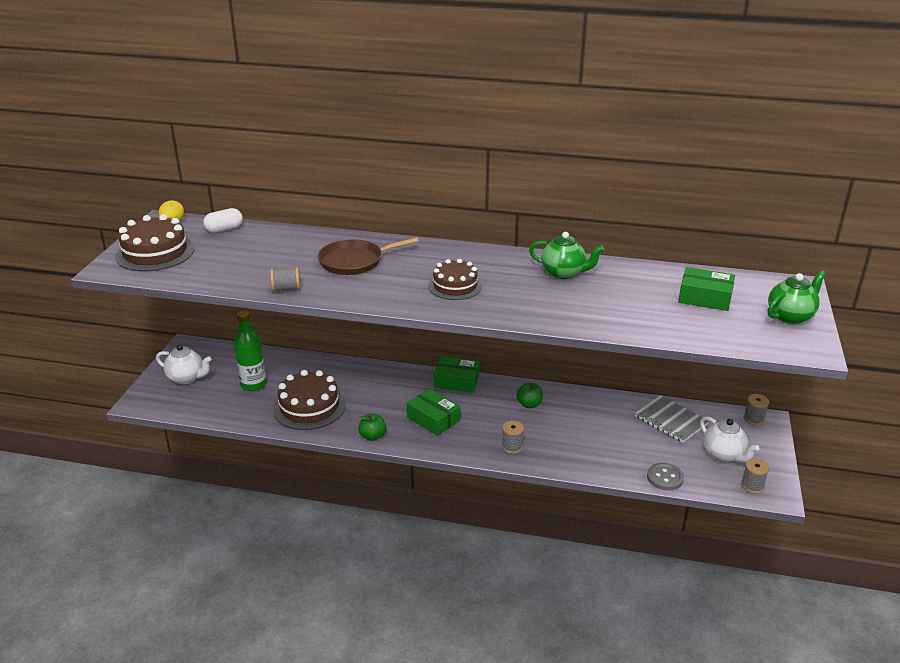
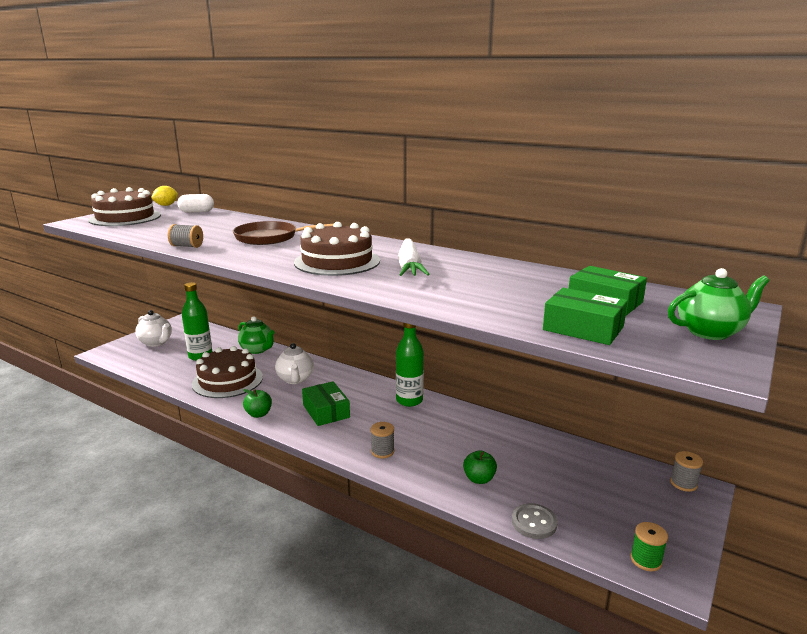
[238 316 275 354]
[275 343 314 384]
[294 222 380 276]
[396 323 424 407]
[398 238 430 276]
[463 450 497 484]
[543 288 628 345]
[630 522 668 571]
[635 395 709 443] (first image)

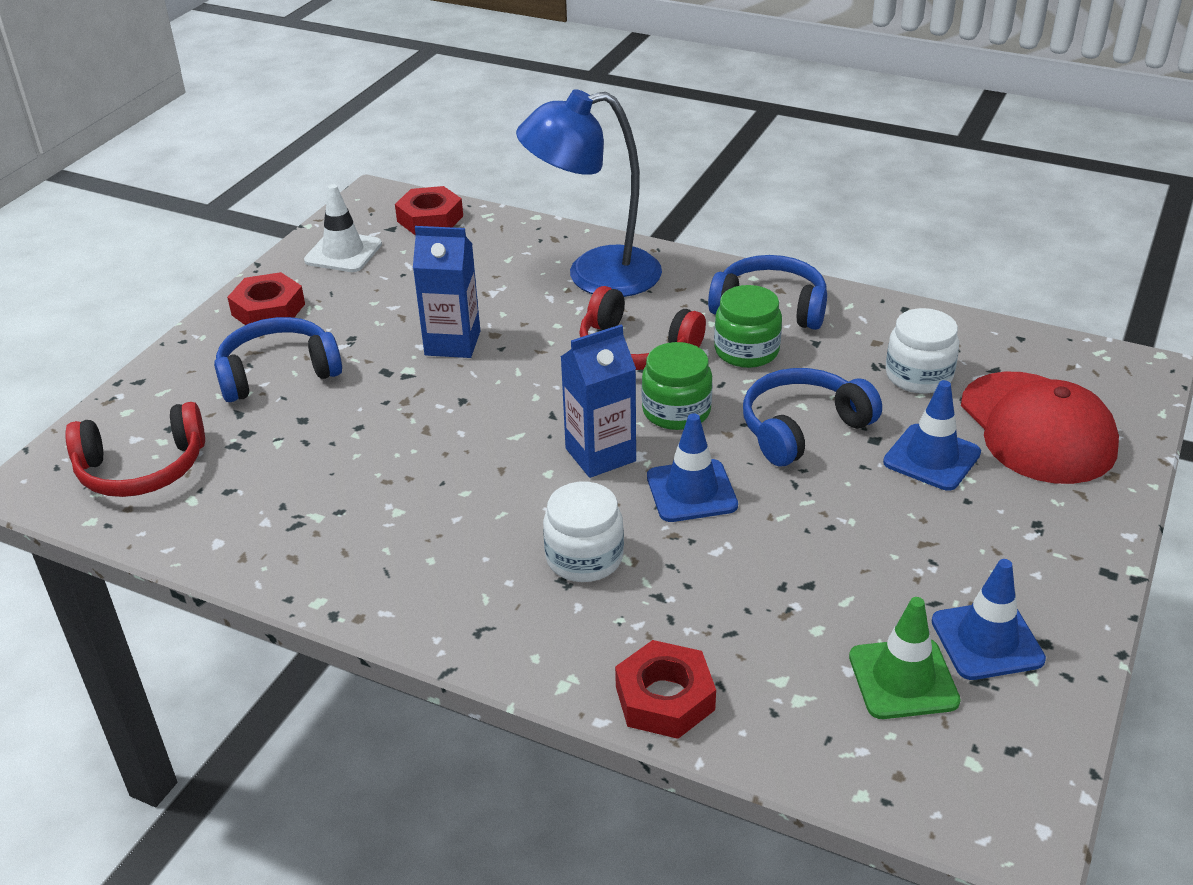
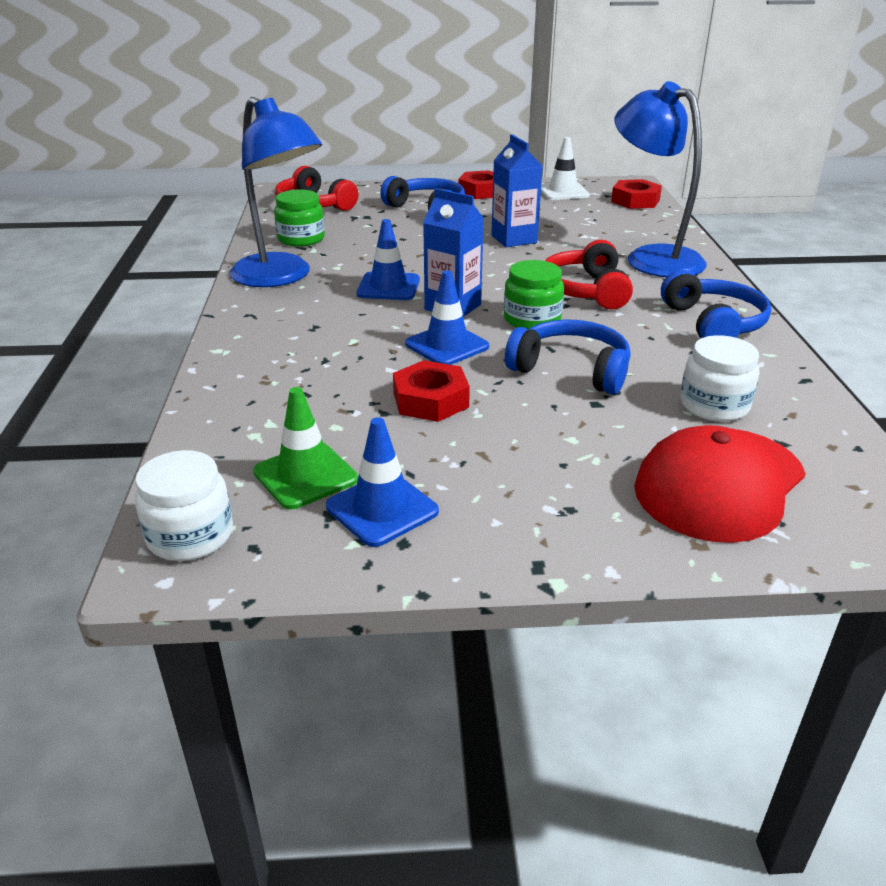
[135 450 233 561]
[230 97 322 287]
[274 190 325 247]
[357 219 420 300]
[393 360 470 422]

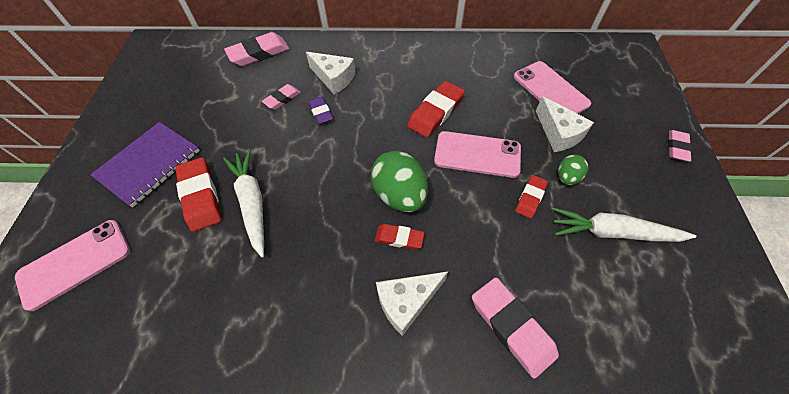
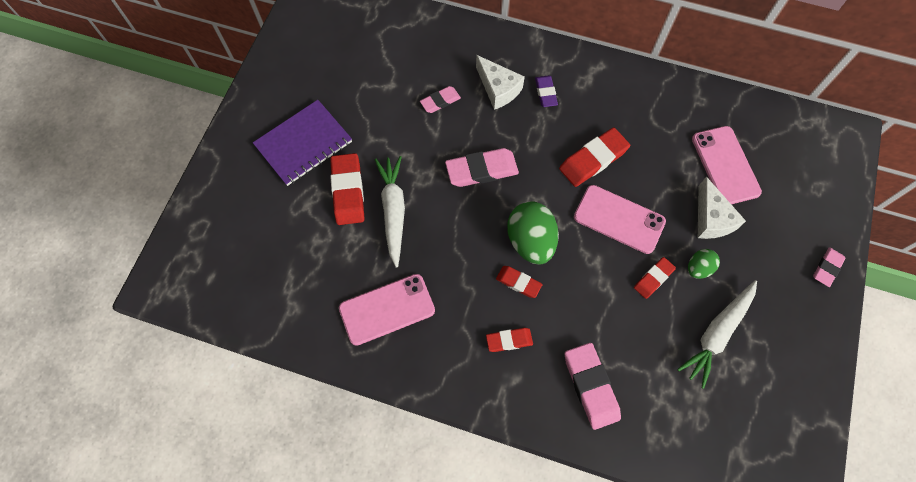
[339 274 435 346]
[445 148 519 187]
[486 328 533 352]
[535 76 558 107]
[677 280 757 389]

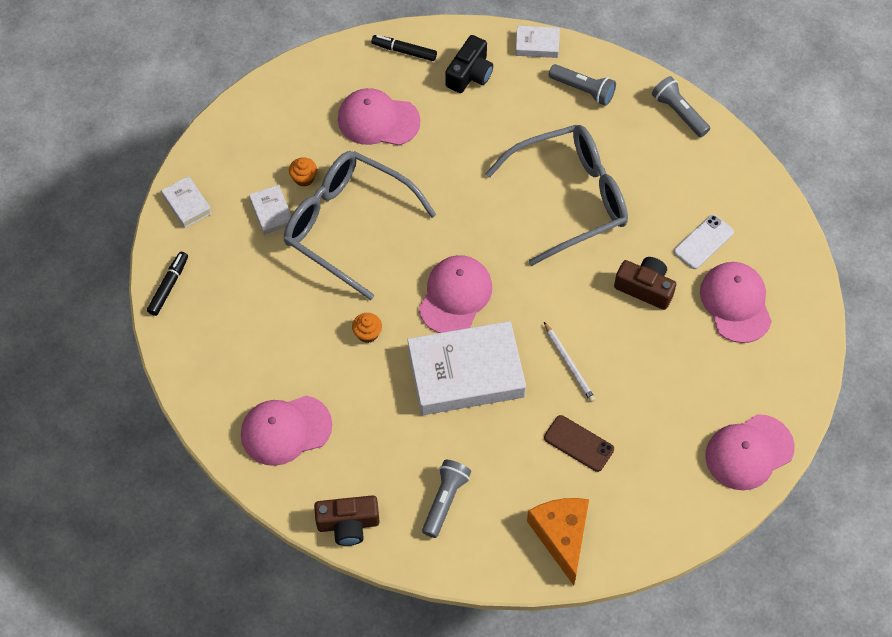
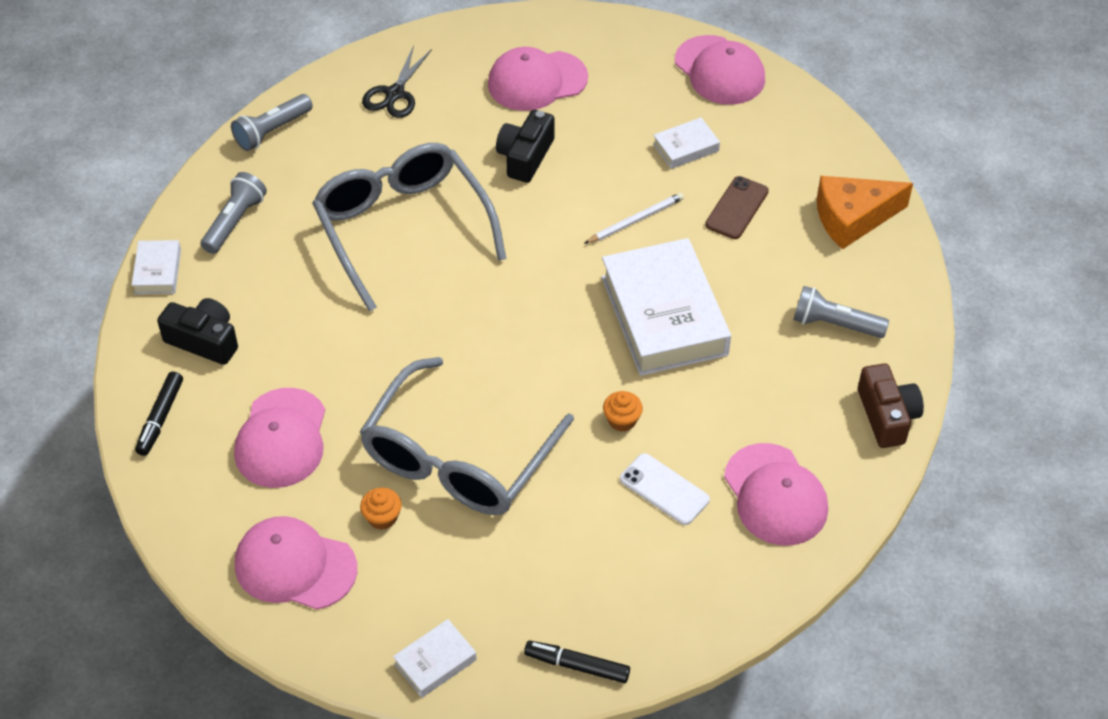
[235 516 357 610]
[362 45 432 118]
[496 110 554 183]
[620 453 710 525]
[653 117 720 169]

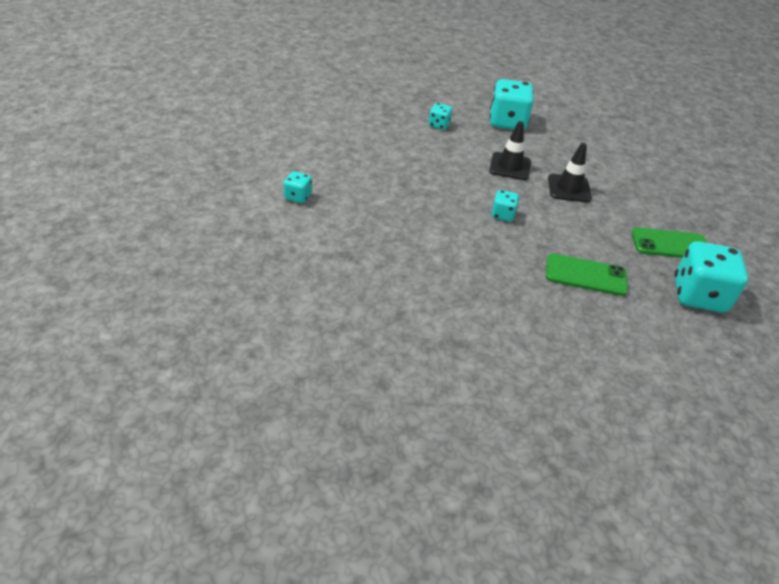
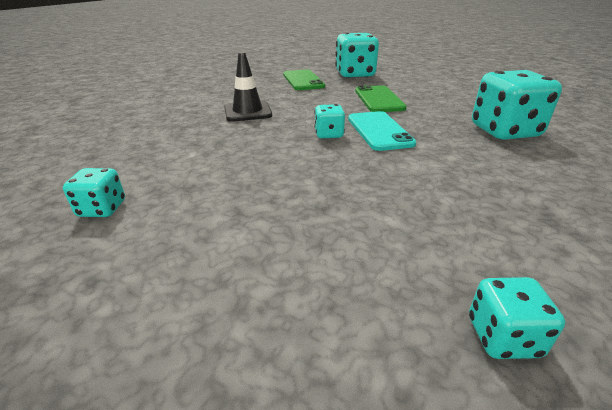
[348 111 416 151]
[472 70 562 140]
[489 121 531 180] (first image)

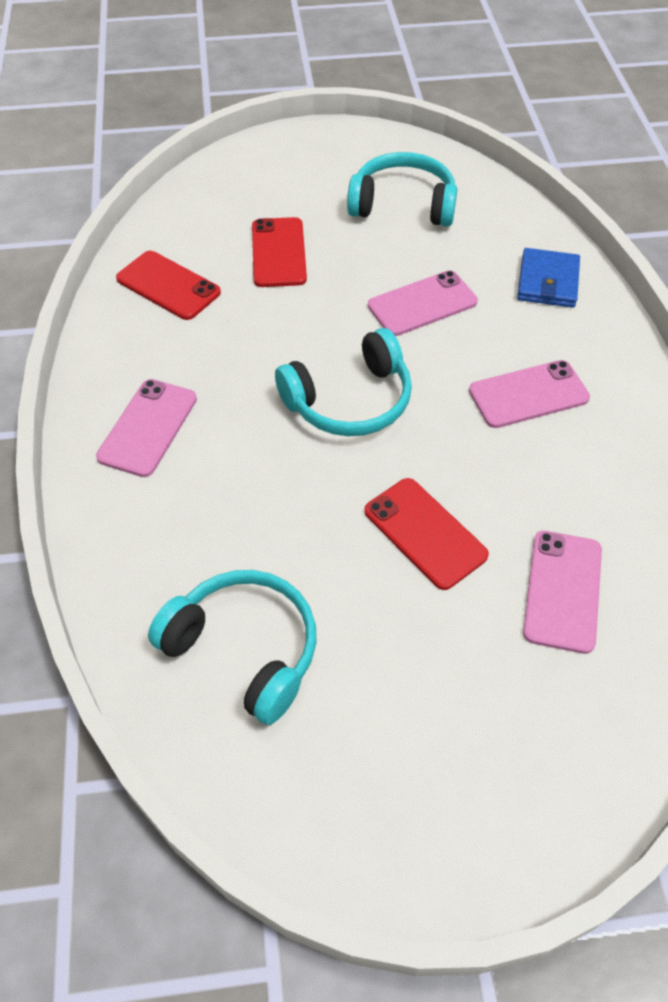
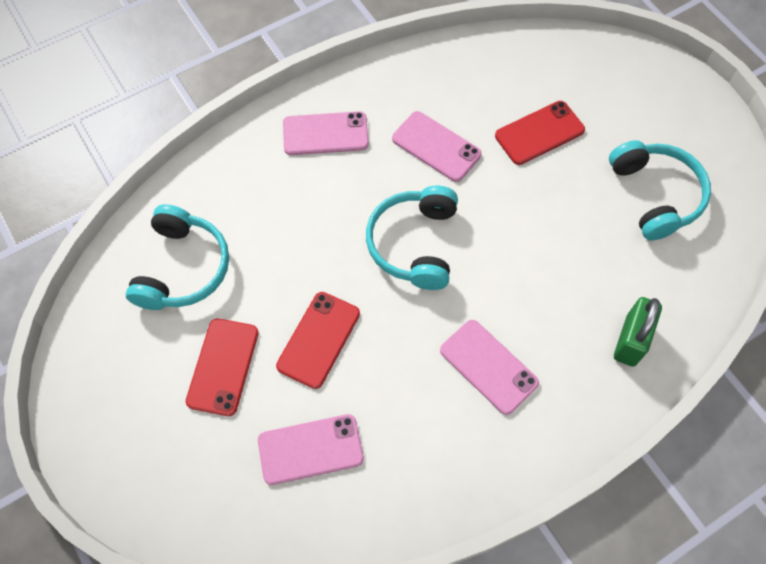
[186 318 259 416]
[366 185 458 290]
[392 111 482 182]
[614 297 662 367]

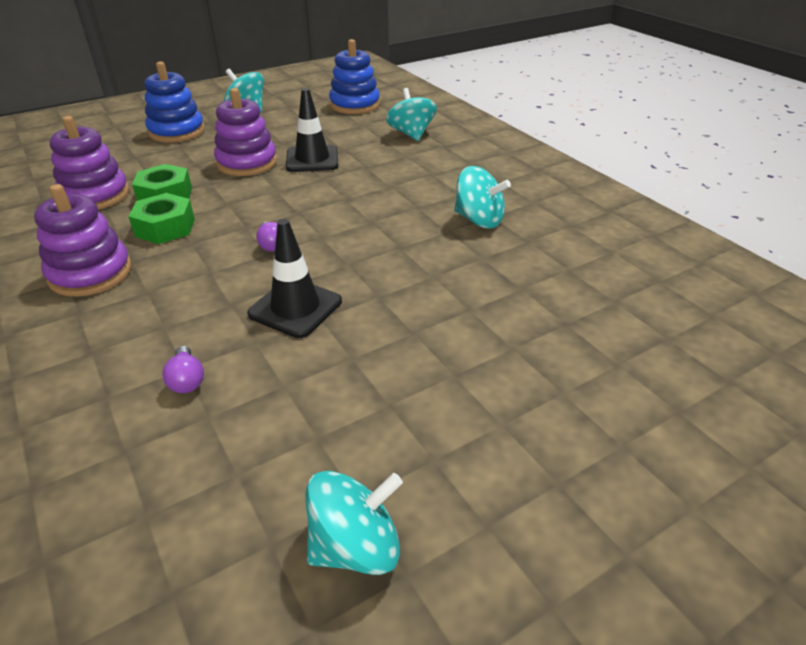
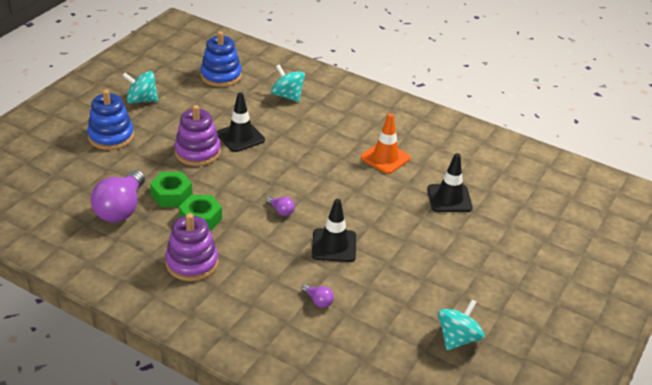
[91 170 145 223]
[361 113 411 174]
[427 153 473 212]

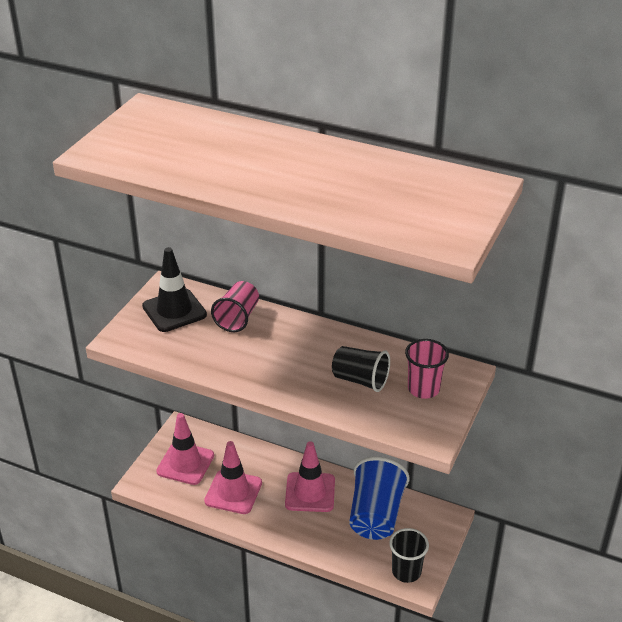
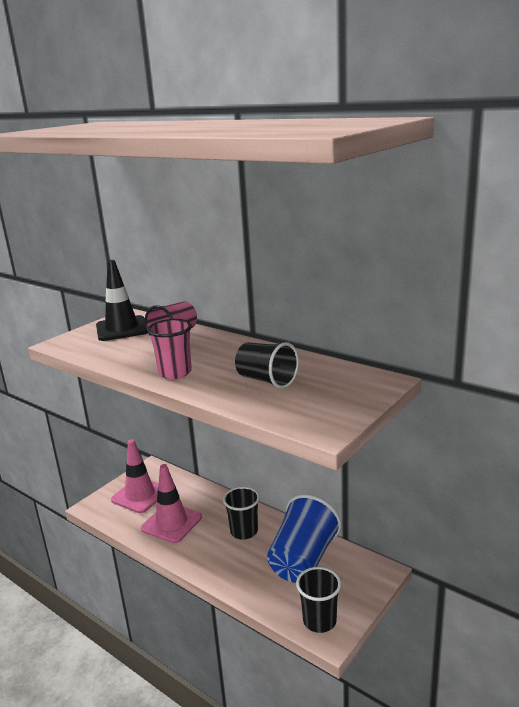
[147 319 192 379]
[223 487 260 540]

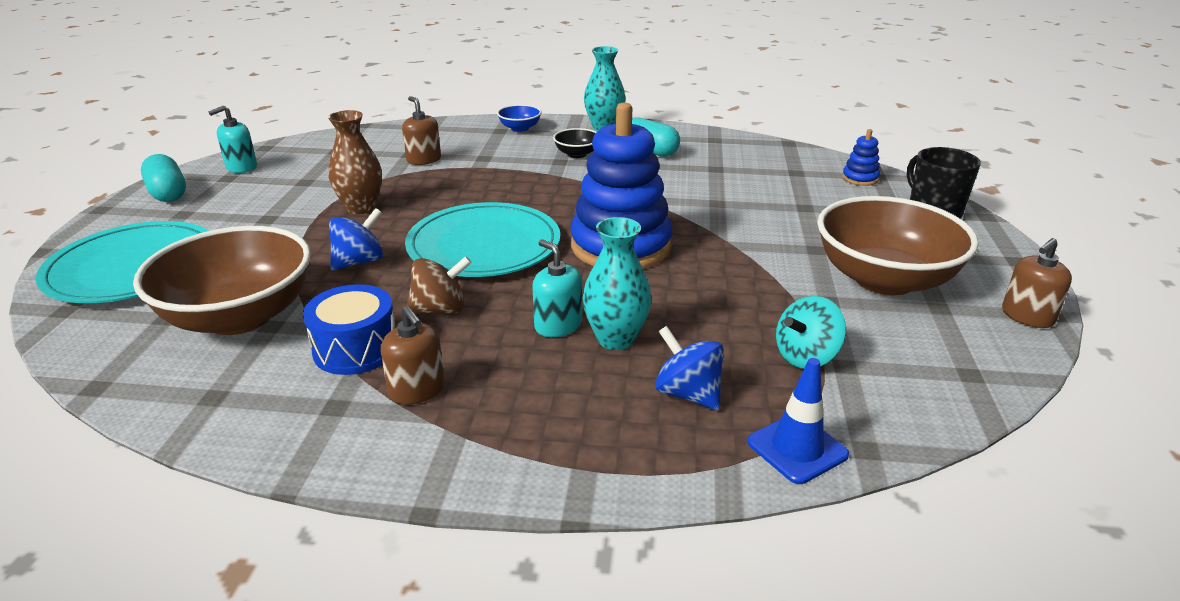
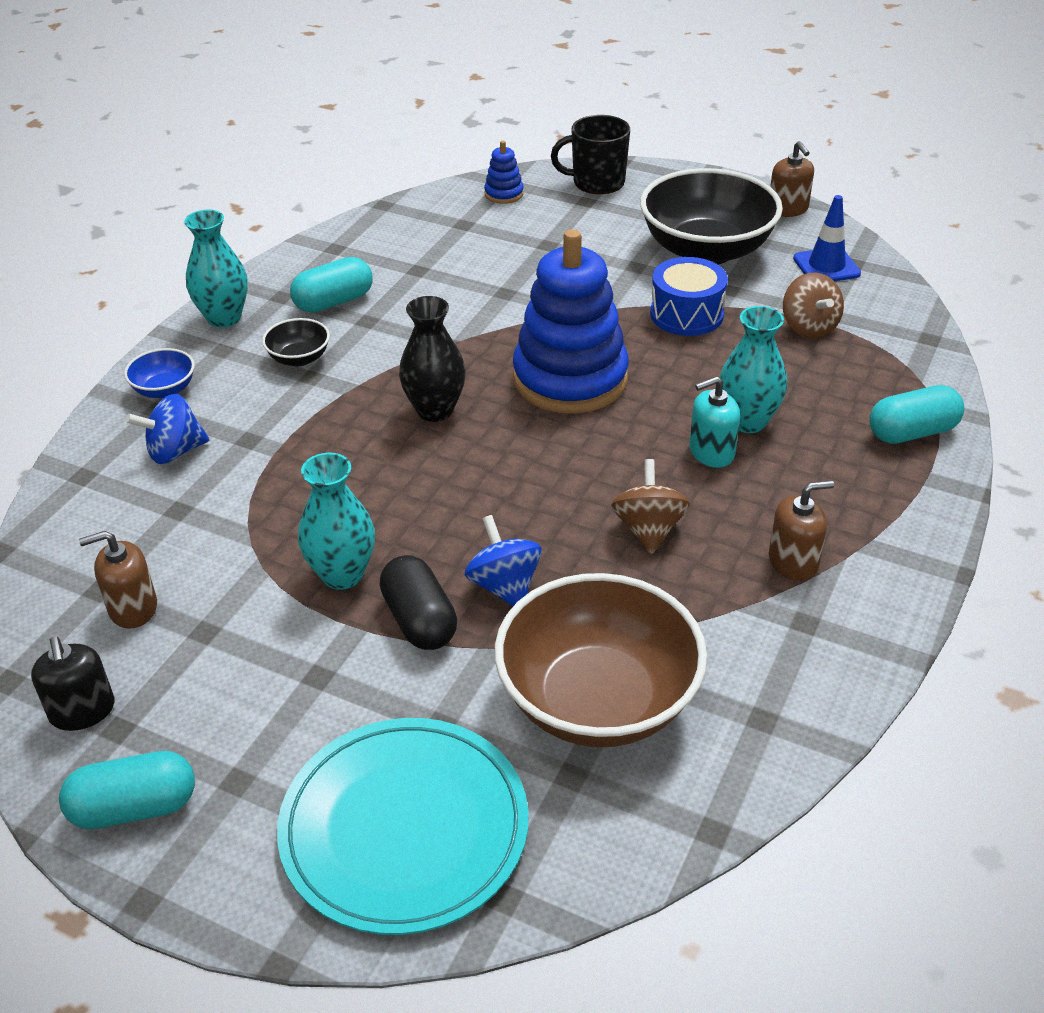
[31 636 115 731]
[79 531 157 629]
[126 394 209 464]
[298 453 375 590]
[380 555 457 650]
[399 296 466 422]
[640 168 783 264]
[650 257 728 336]
[783 272 844 338]
[793 195 861 281]
[869 385 964 444]
[405 202 560 277] (first image)

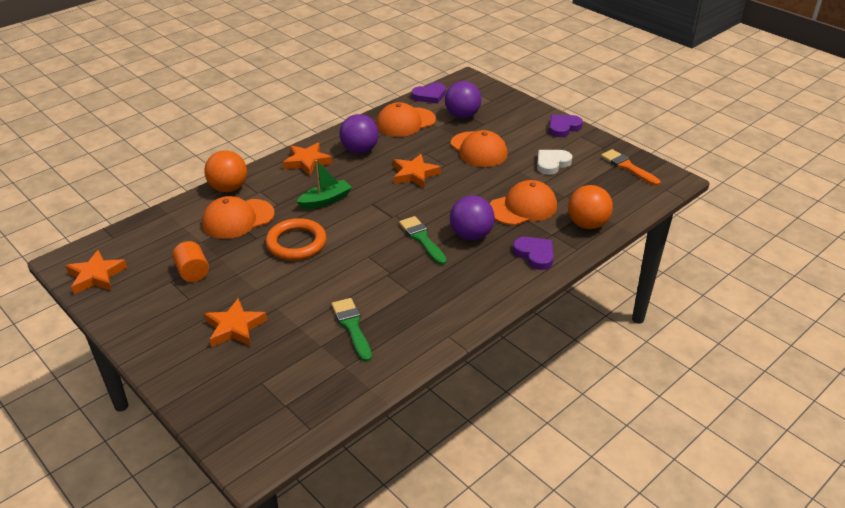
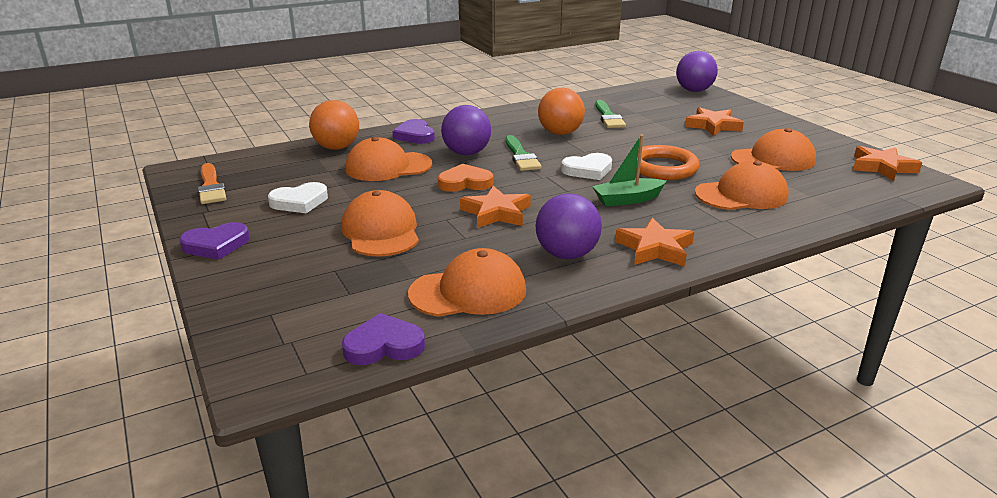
[438 164 493 192]
[538 88 585 135]
[561 153 612 180]
[676 51 718 92]
[731 128 816 171]

